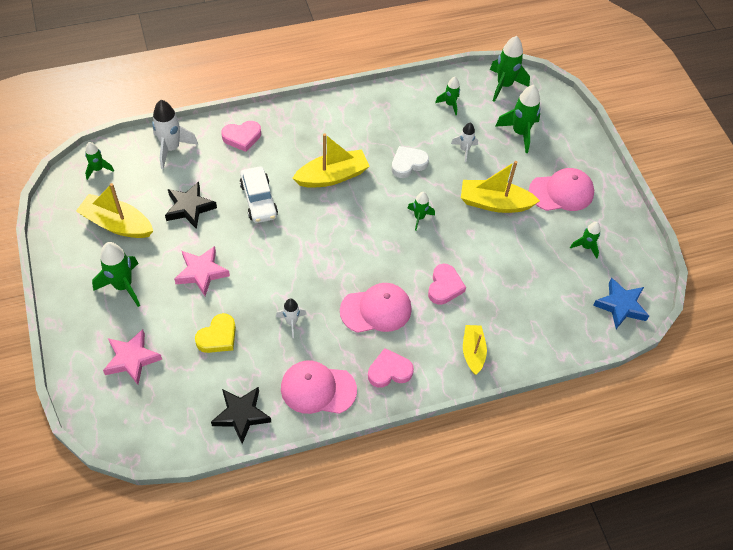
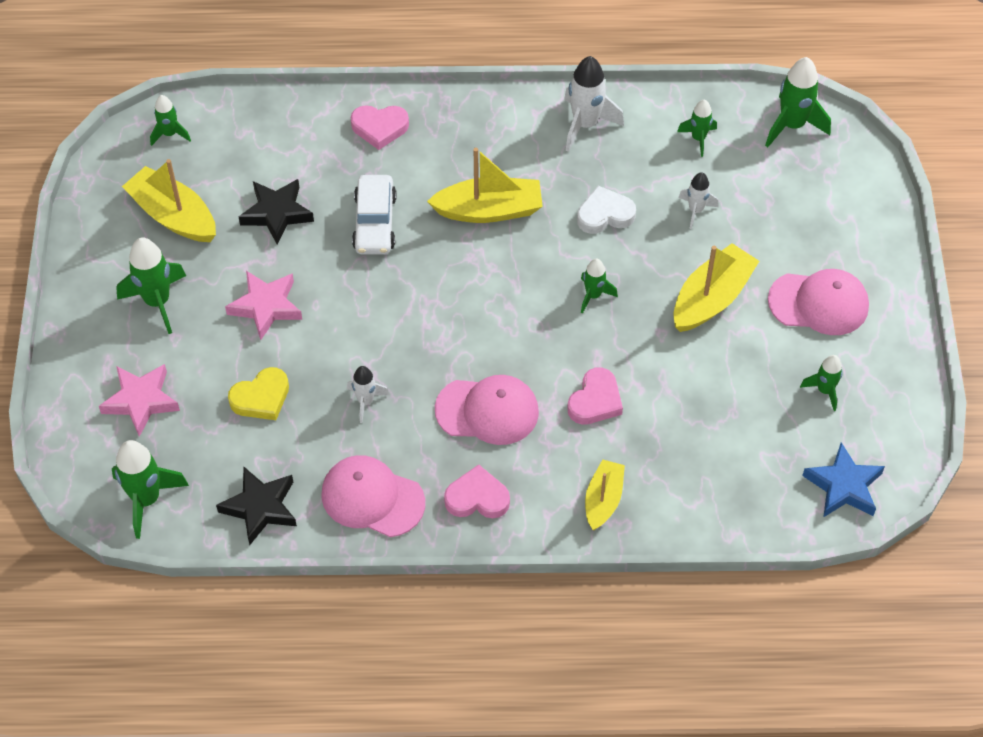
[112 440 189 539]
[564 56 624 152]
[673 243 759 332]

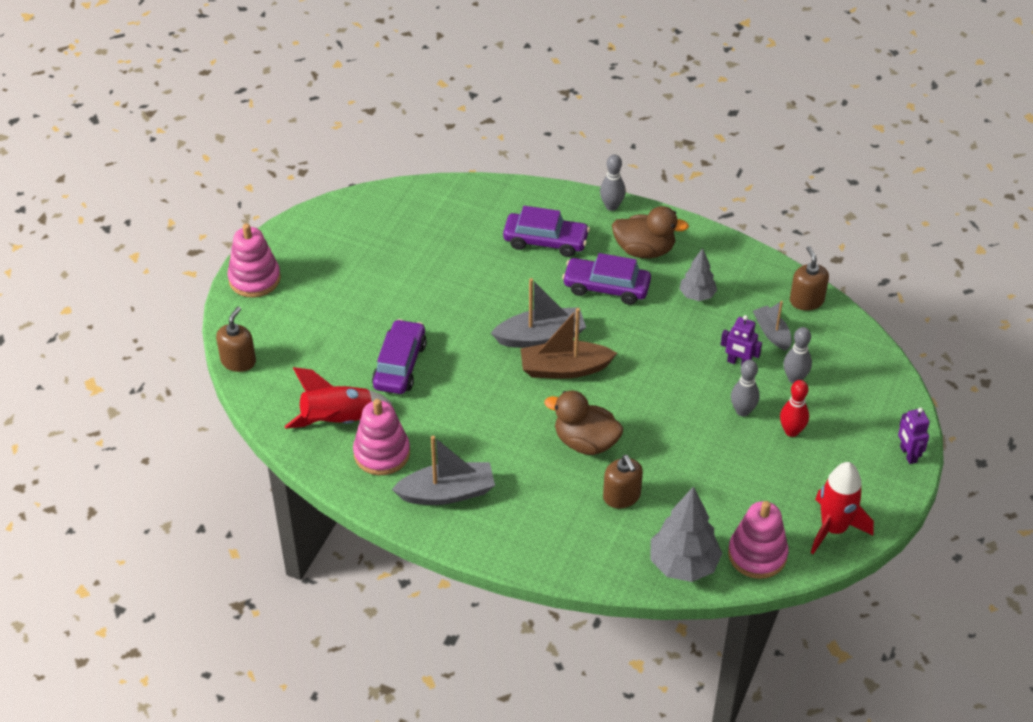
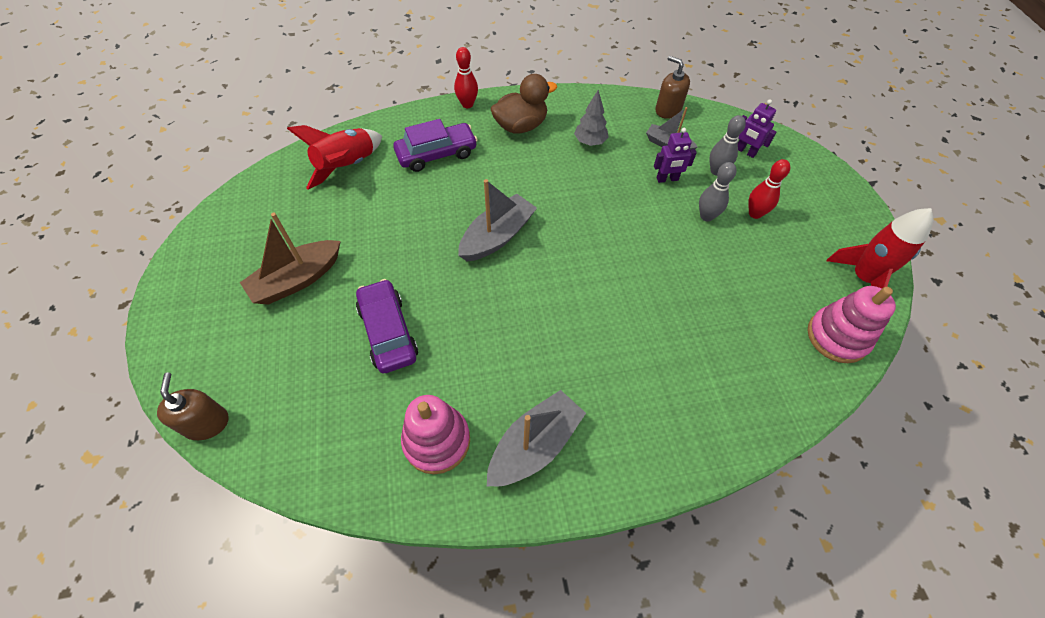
[240 213 341 305]
[287 125 382 190]
[454 47 478 108]
[738 99 776 158]
[227 223 281 297] (first image)
[544 391 623 455] (first image)
[562 253 651 305] (first image)
[603 455 643 508] (first image)
[650 486 722 582] (first image)

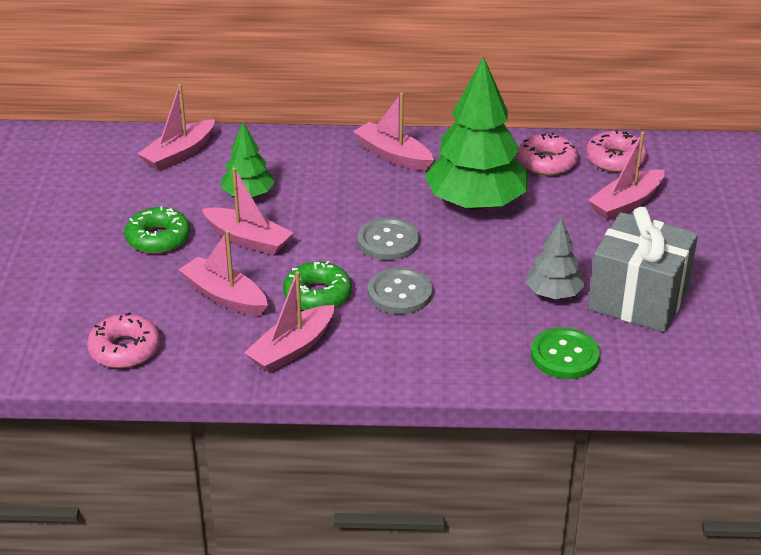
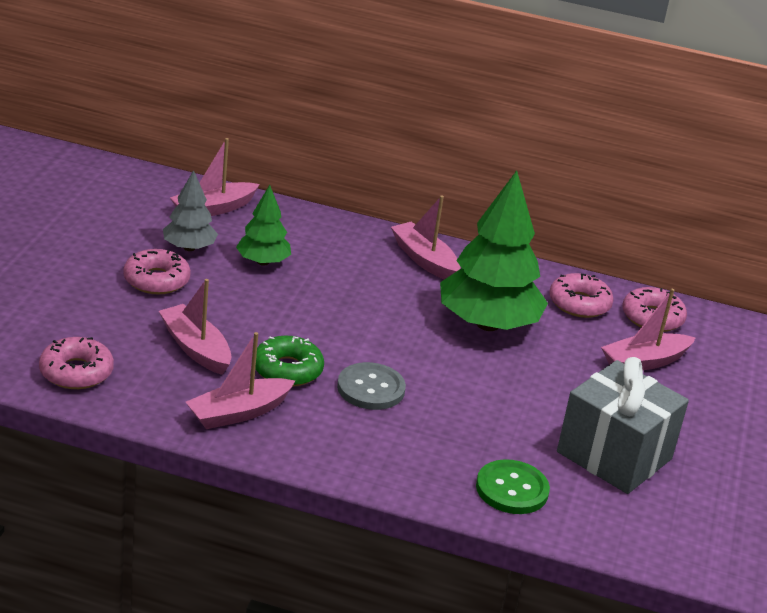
[123 249 191 294]
[163 170 218 251]
[202 168 293 255] (first image)
[357 218 419 261] (first image)

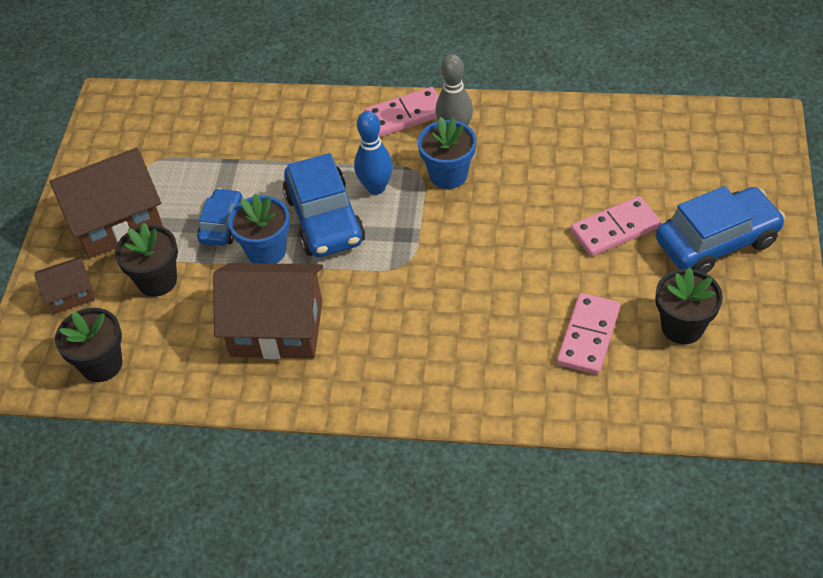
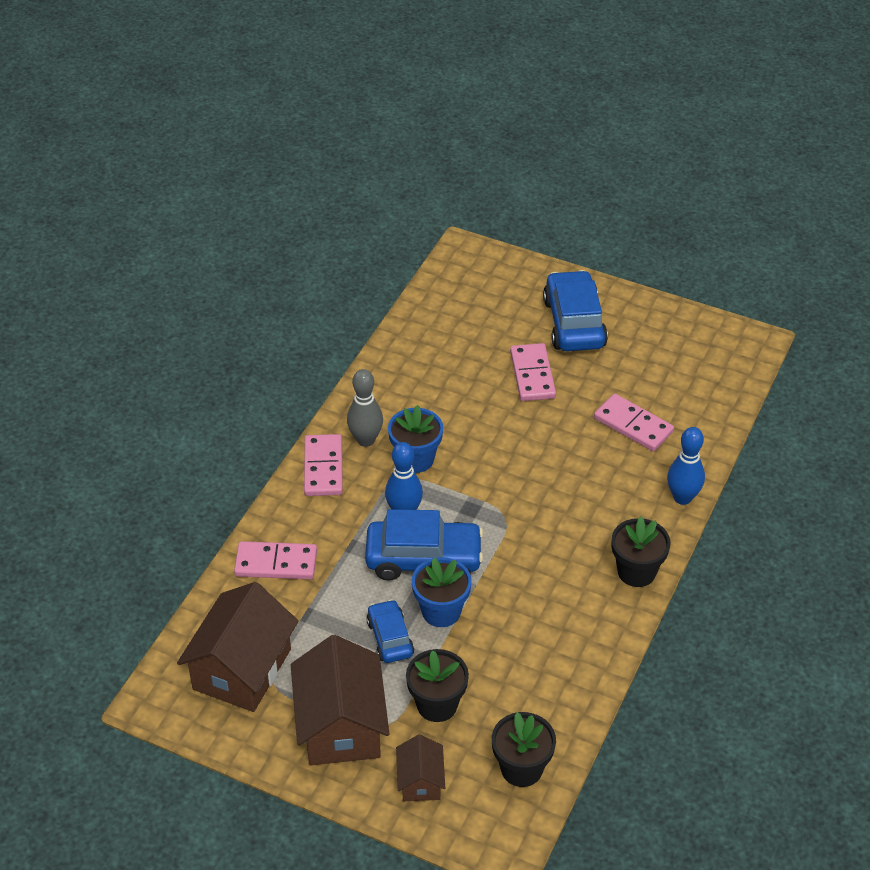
[177 582 298 712]
[234 541 317 579]
[366 599 414 663]
[612 516 671 587]
[667 427 705 505]

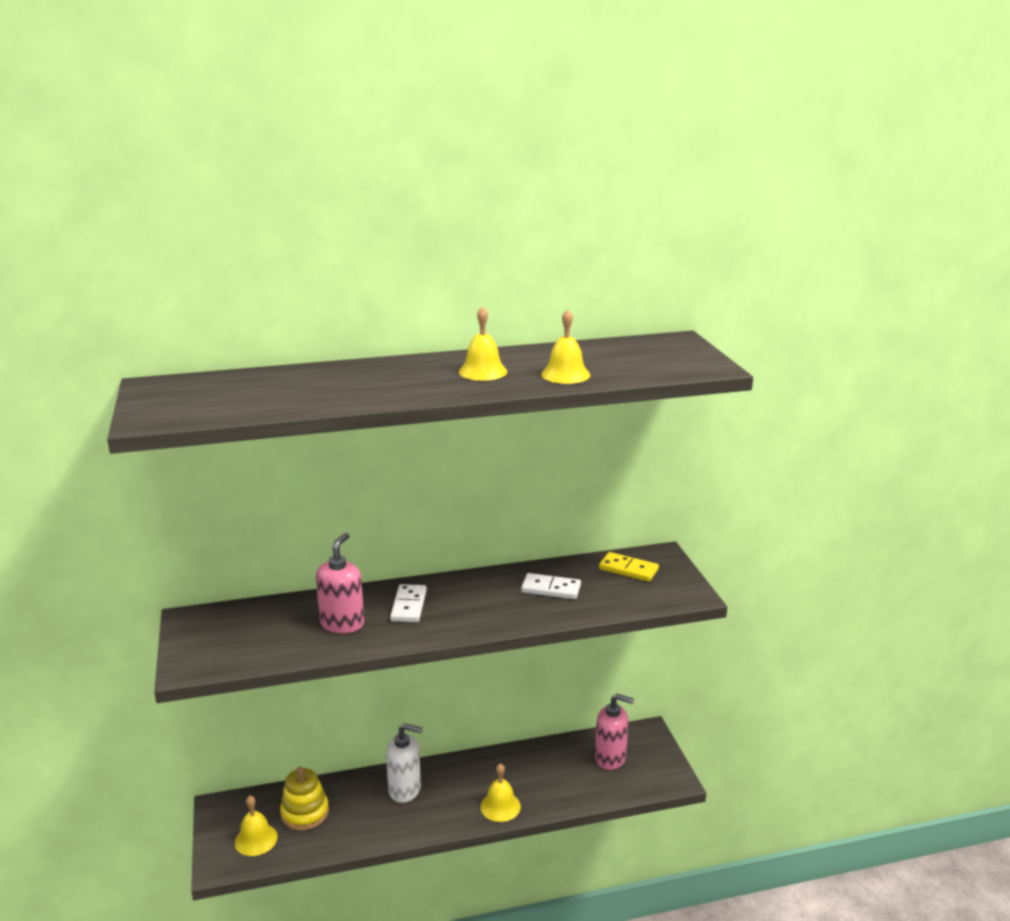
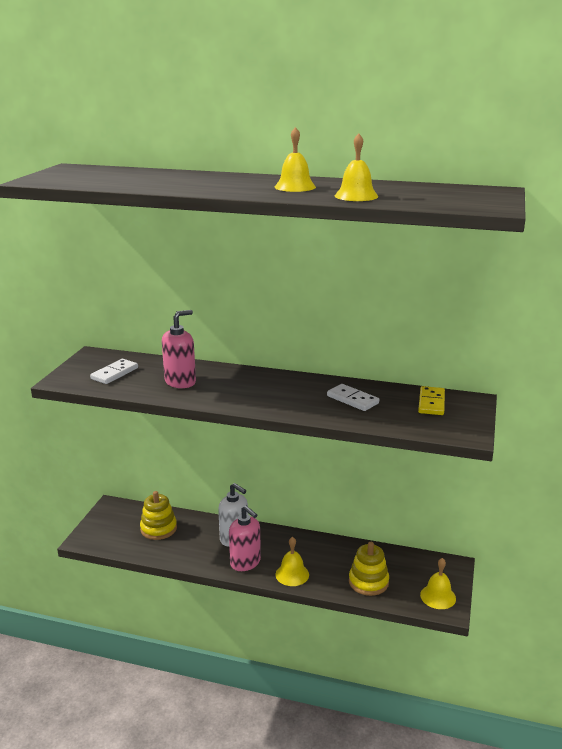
[90 359 138 384]
[229 506 261 571]
[349 542 389 596]
[418 386 445 415]
[420 558 456 609]

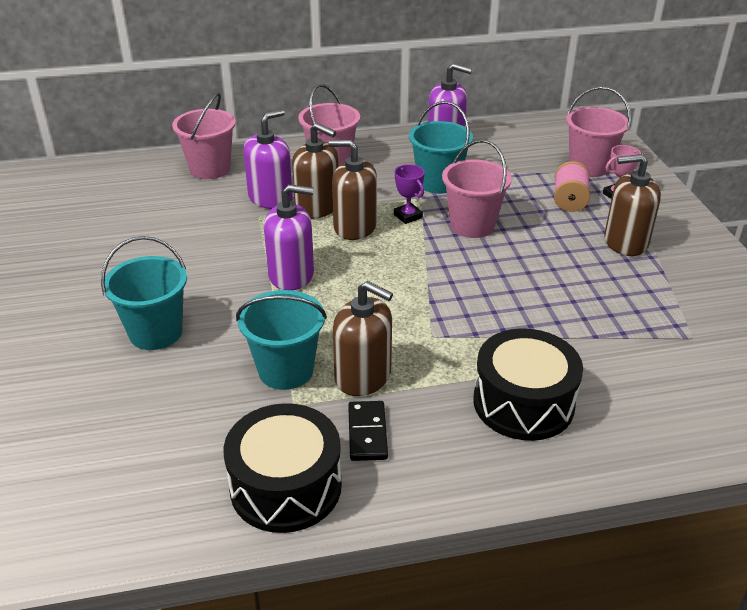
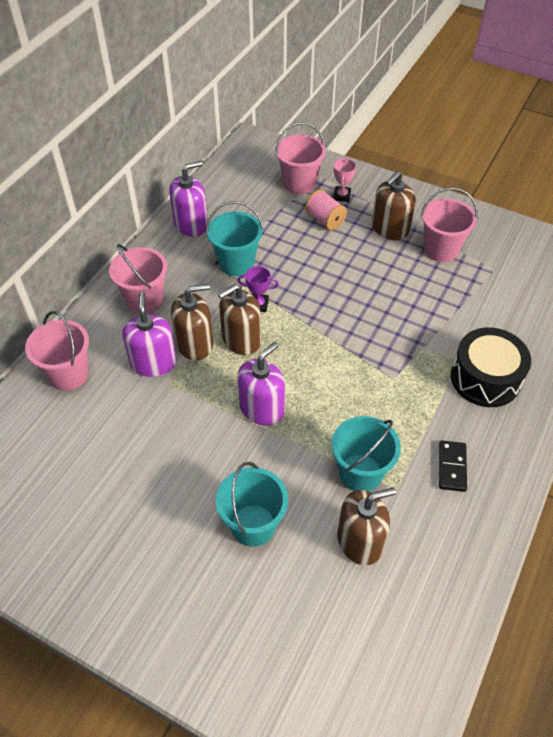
[337 487 396 565]
[421 187 478 262]
[439 441 467 492]
[223 403 342 533] (first image)

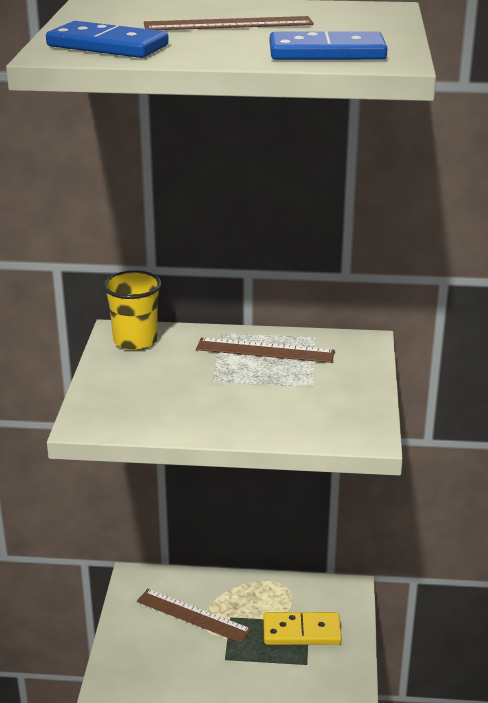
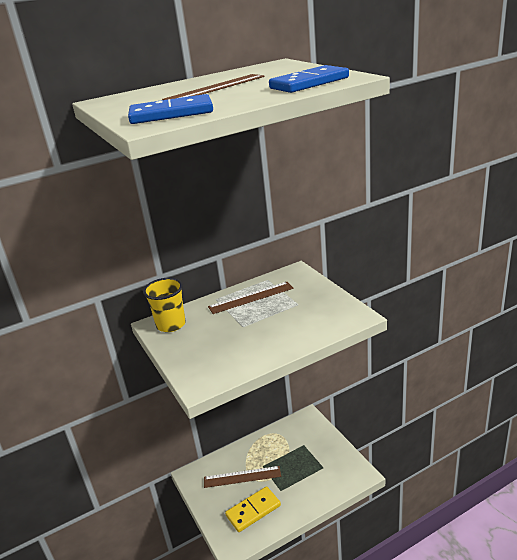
[225 486 281 532]

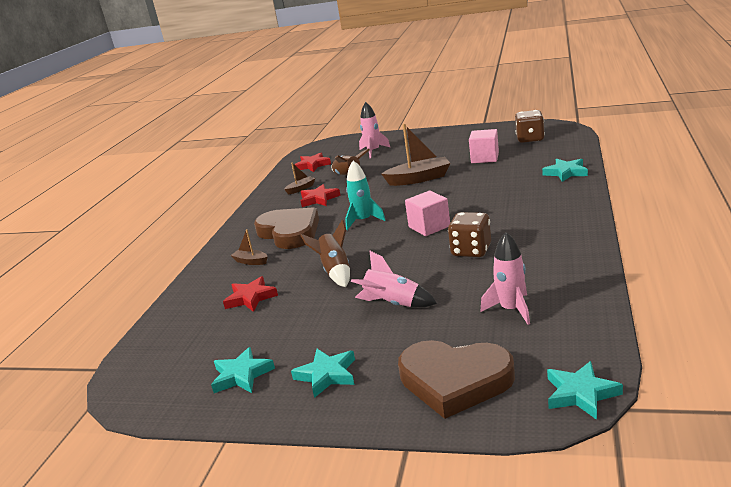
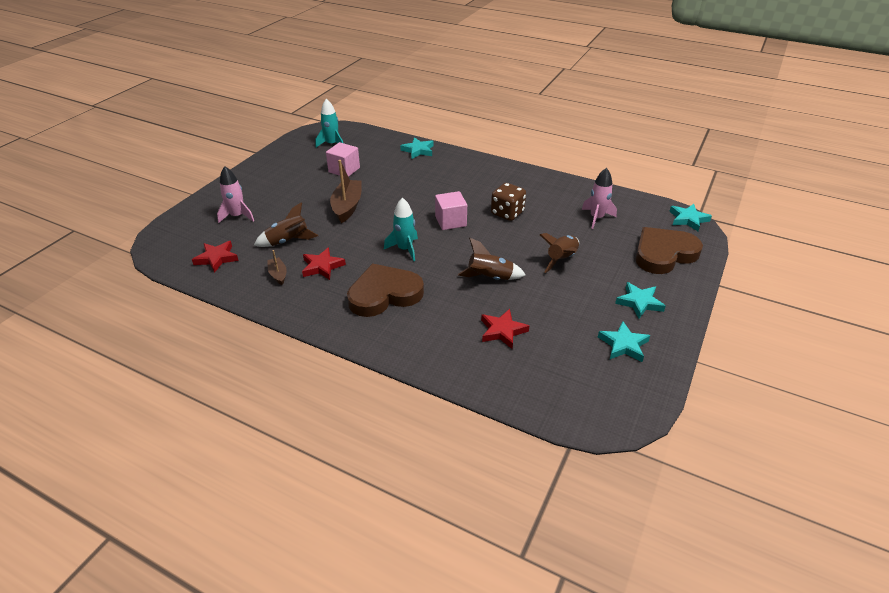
[315 99 343 147]
[540 233 579 273]
[636 227 703 274]
[231 229 268 265] (first image)

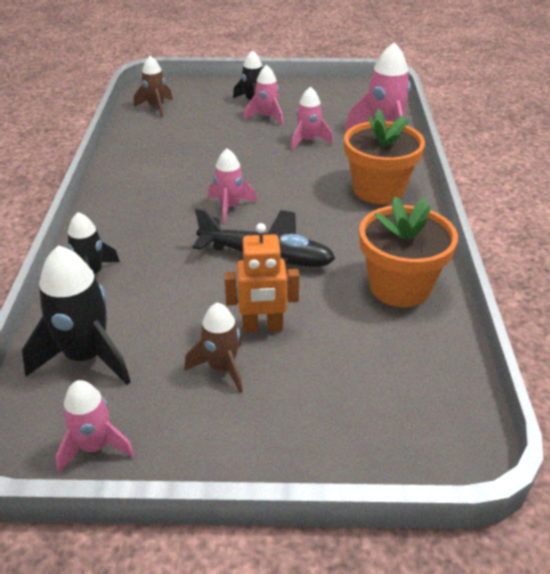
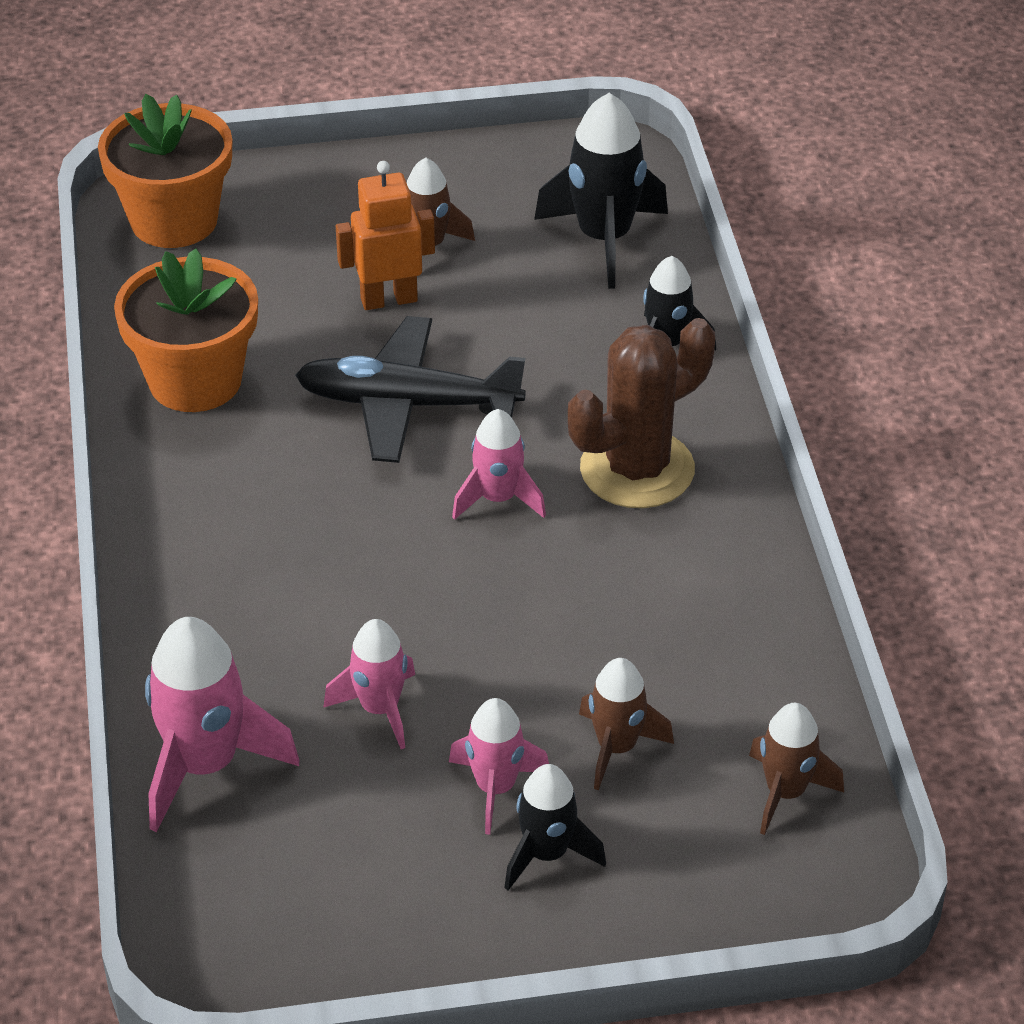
[98 94 232 248]
[568 318 715 508]
[579 658 674 790]
[56 380 135 473] (first image)

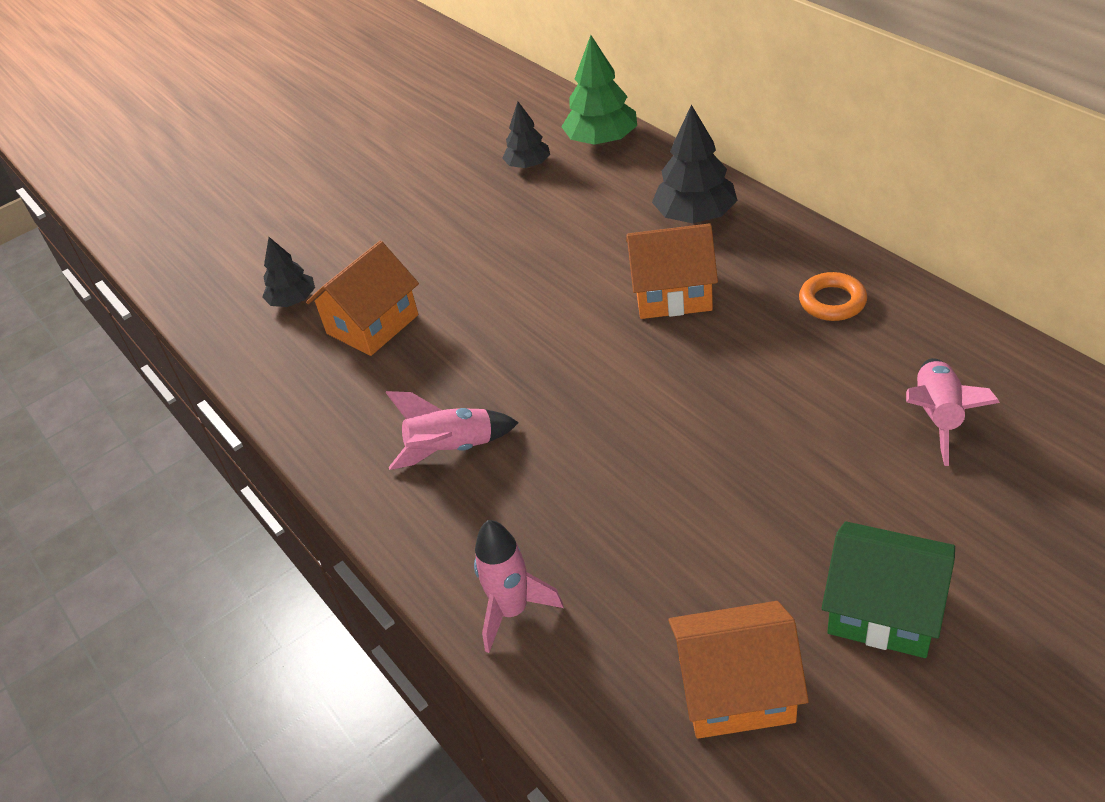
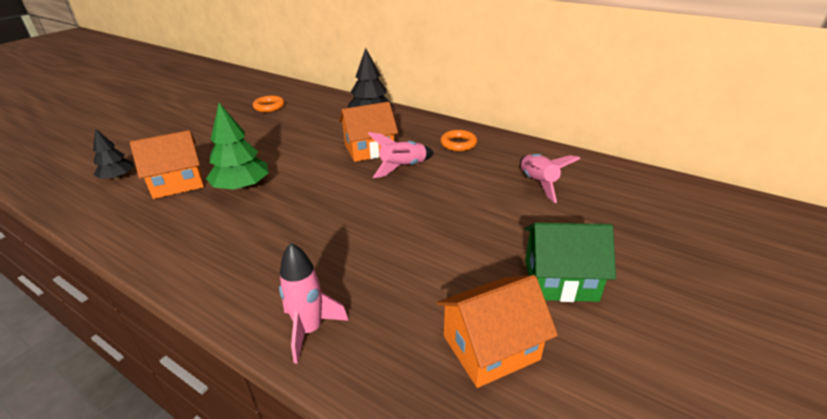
[130 130 204 199]
[206 103 269 191]
[253 96 285 112]
[368 132 434 178]

